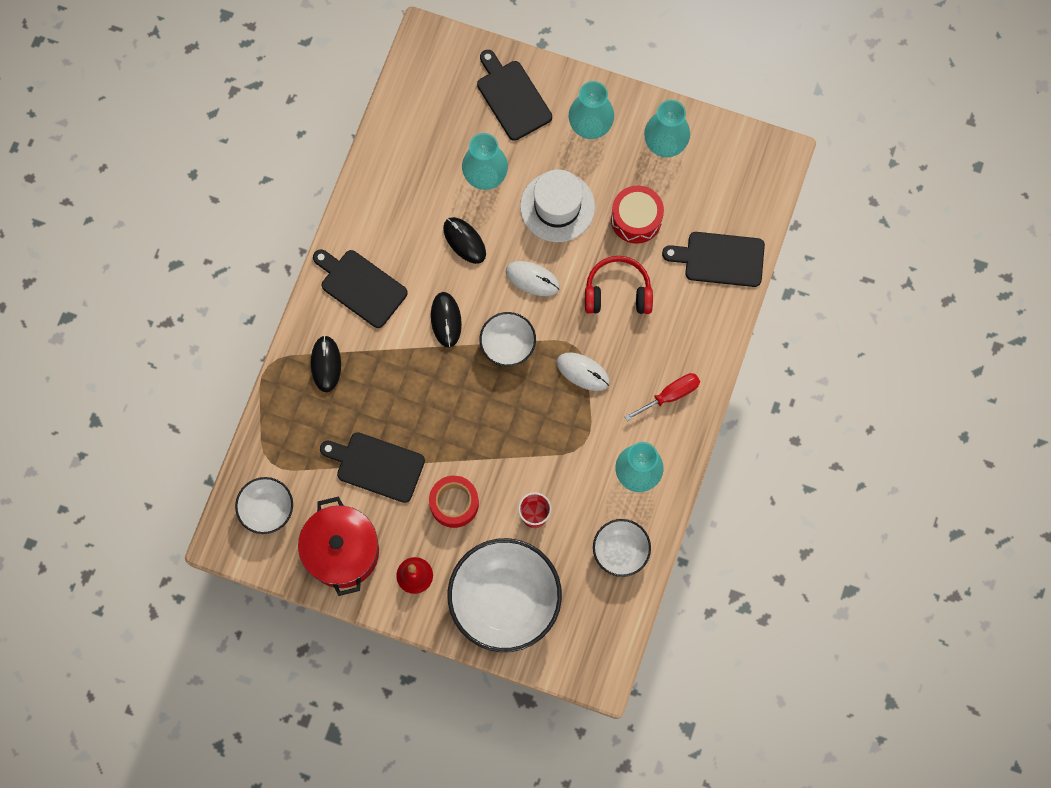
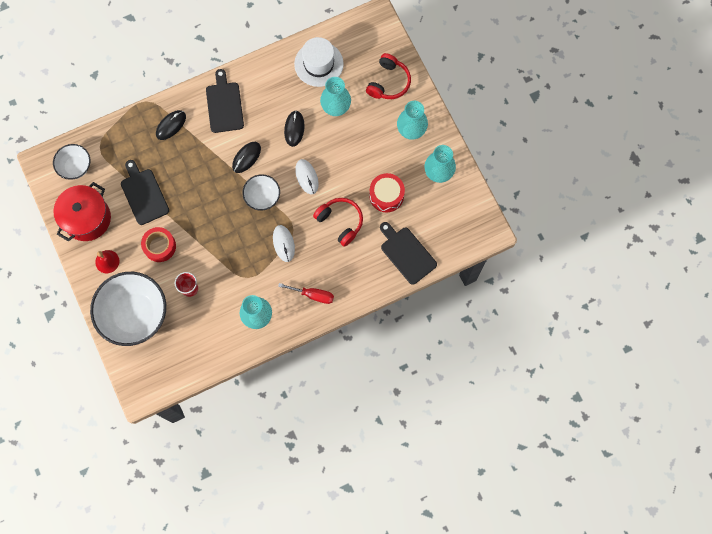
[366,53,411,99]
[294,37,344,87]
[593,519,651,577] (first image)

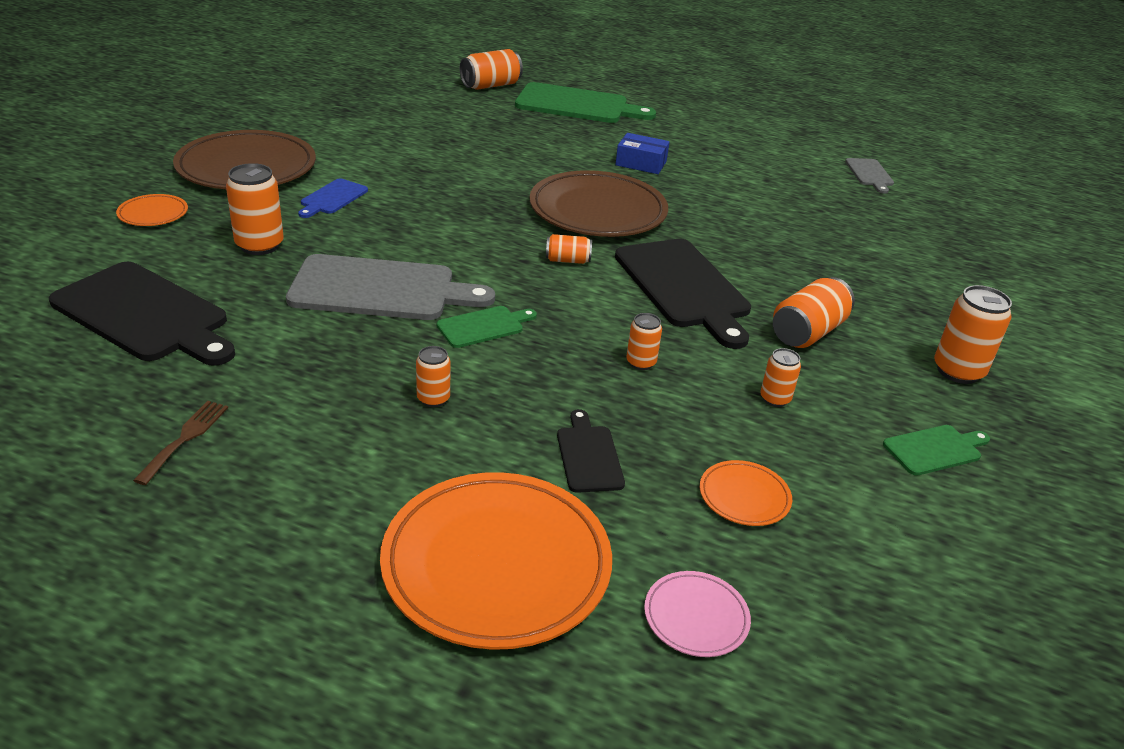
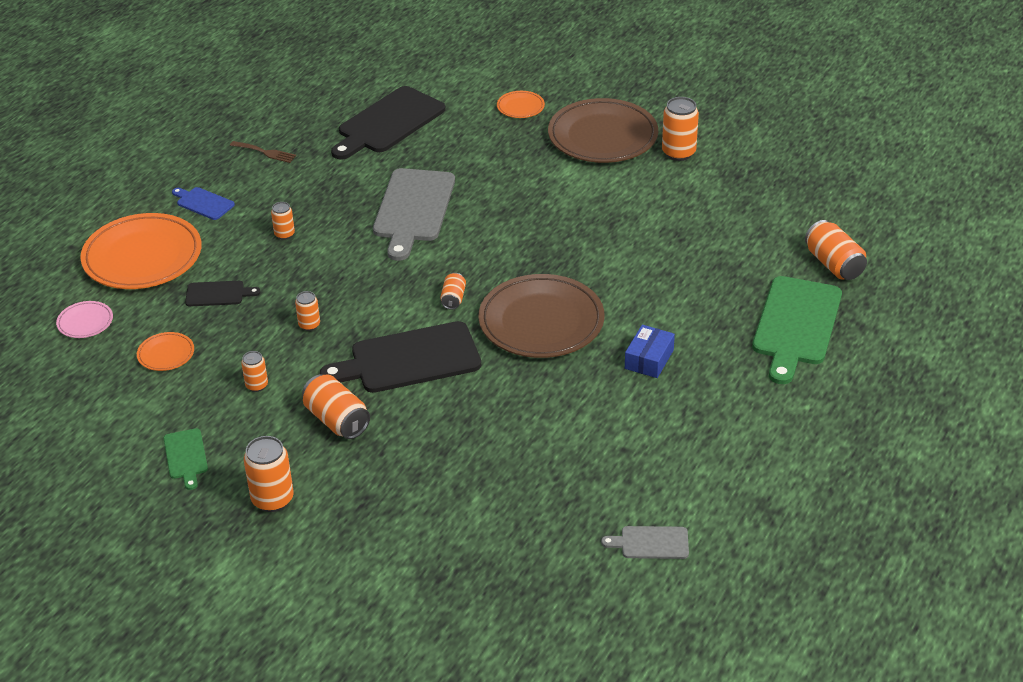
[662,97,699,161]
[172,187,235,220]
[437,306,537,348] (first image)

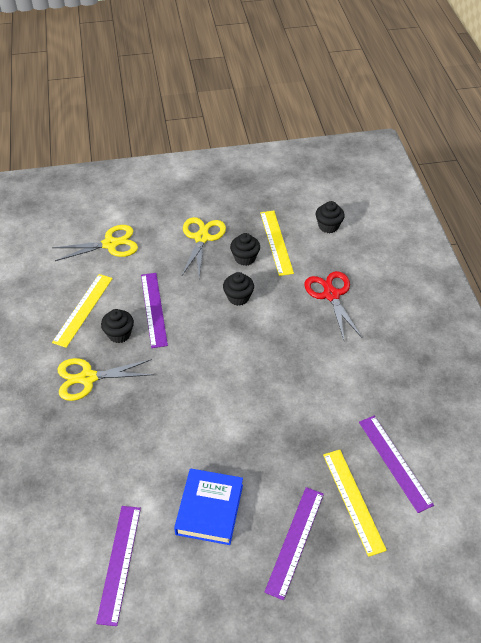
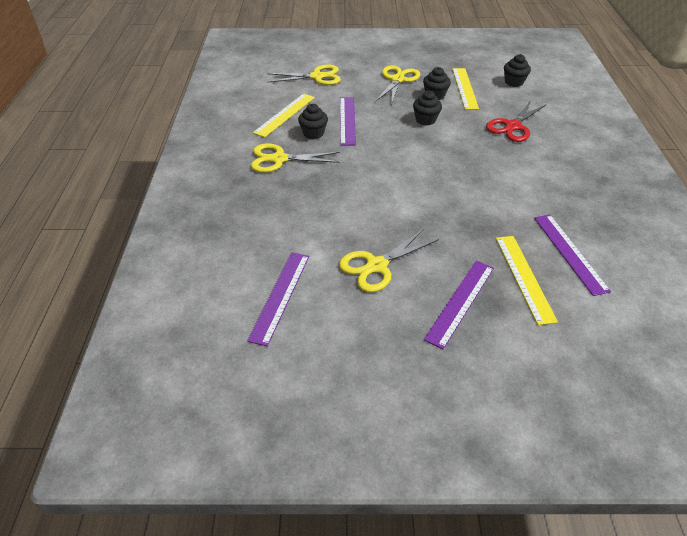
[339,229,439,292]
[486,101,547,142]

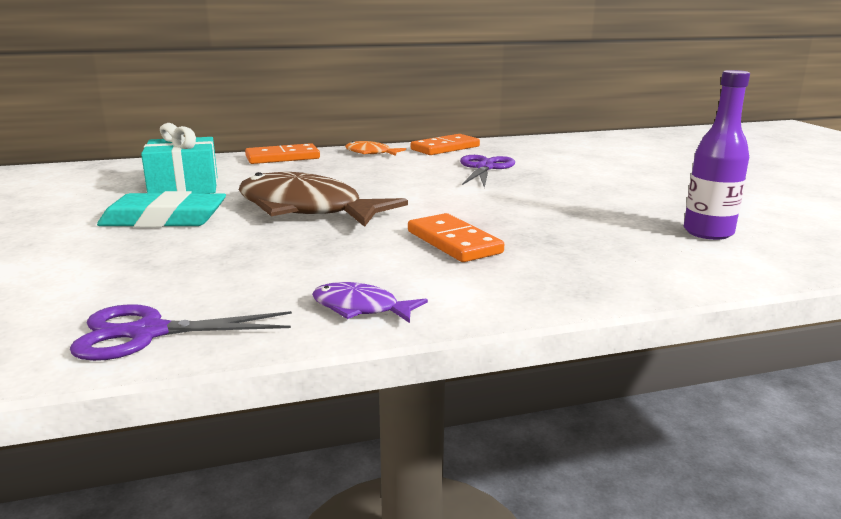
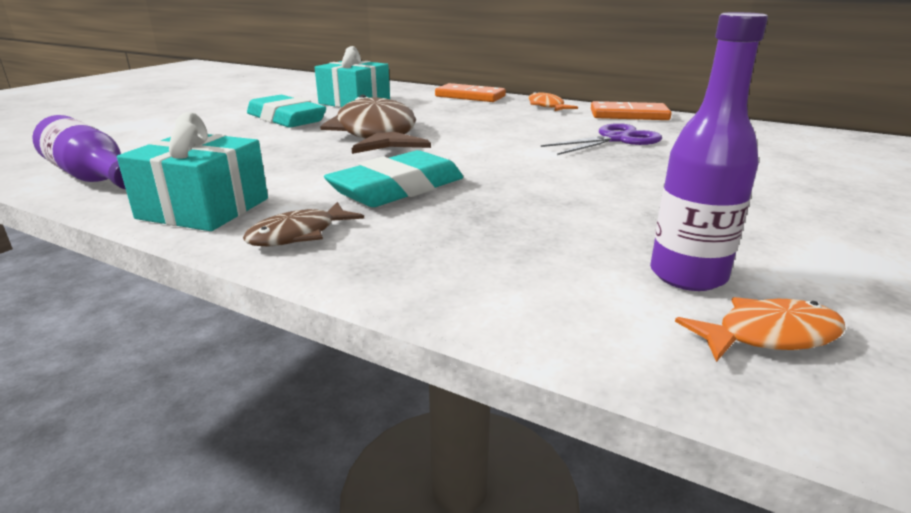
[32,115,126,190]
[117,112,268,231]
[324,150,463,207]
[243,202,364,247]
[675,297,846,362]

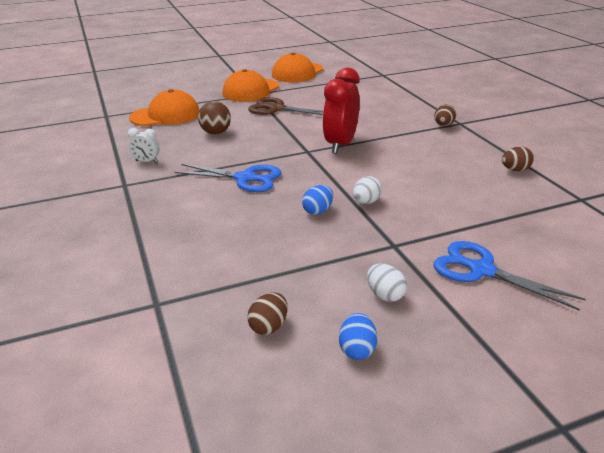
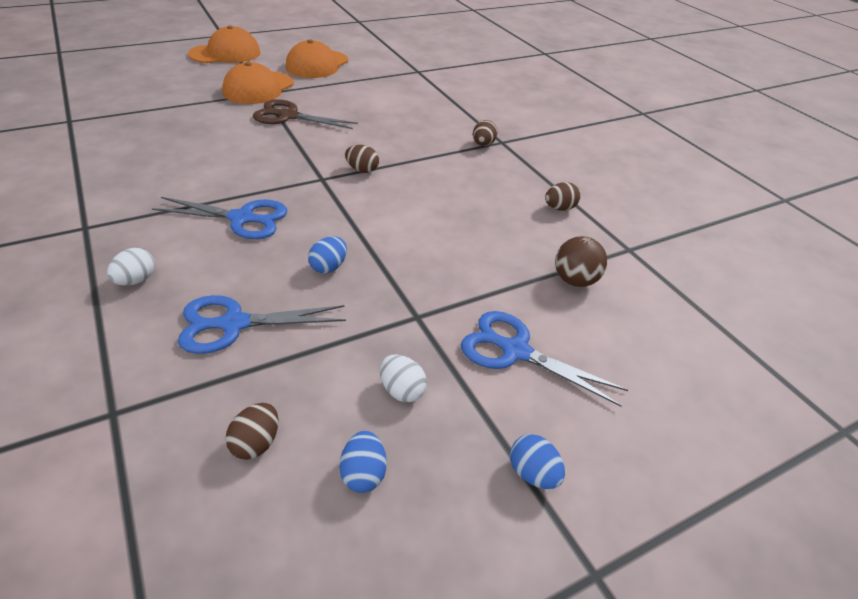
[128,128,160,163] (first image)
[188,25,261,63]
[555,236,607,287]
[345,145,379,173]
[107,248,155,285]
[178,295,346,354]
[510,434,565,489]

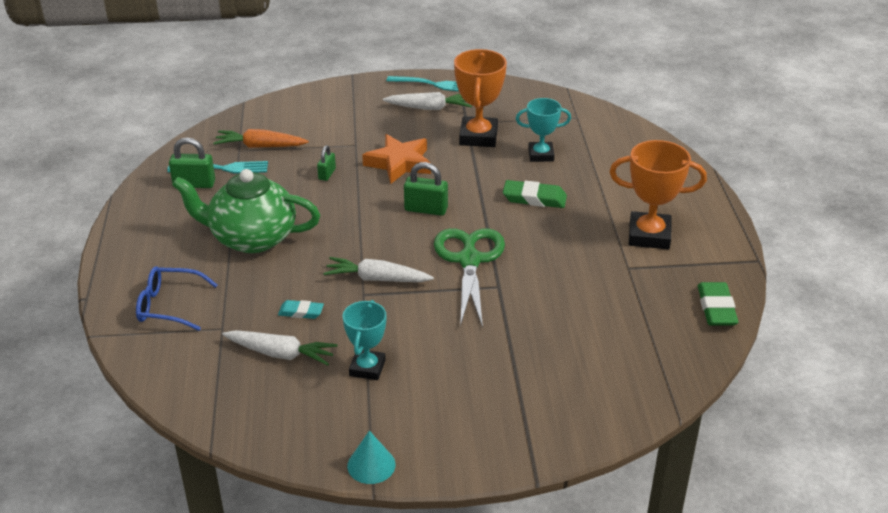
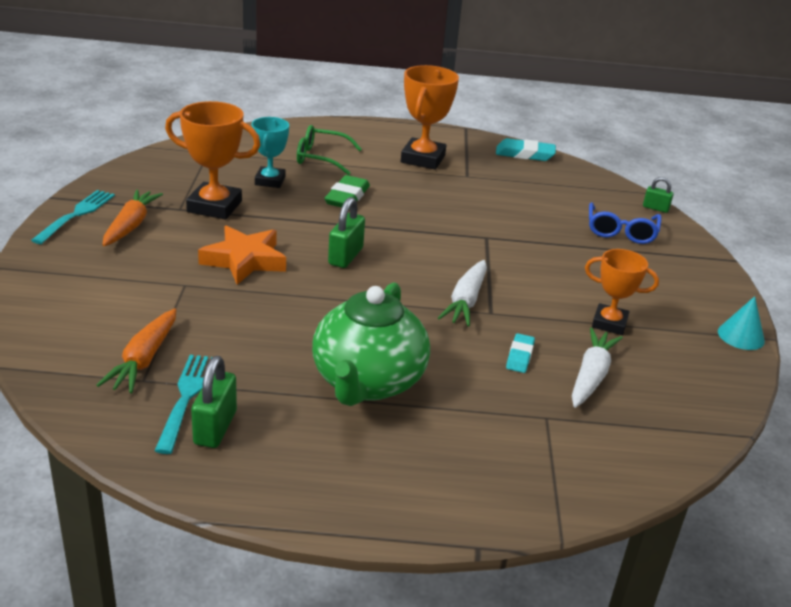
[589,202,662,244]
[643,177,674,213]
[585,249,659,335]
[102,189,163,246]
[434,228,505,328] (first image)
[496,138,556,161]
[297,125,362,175]

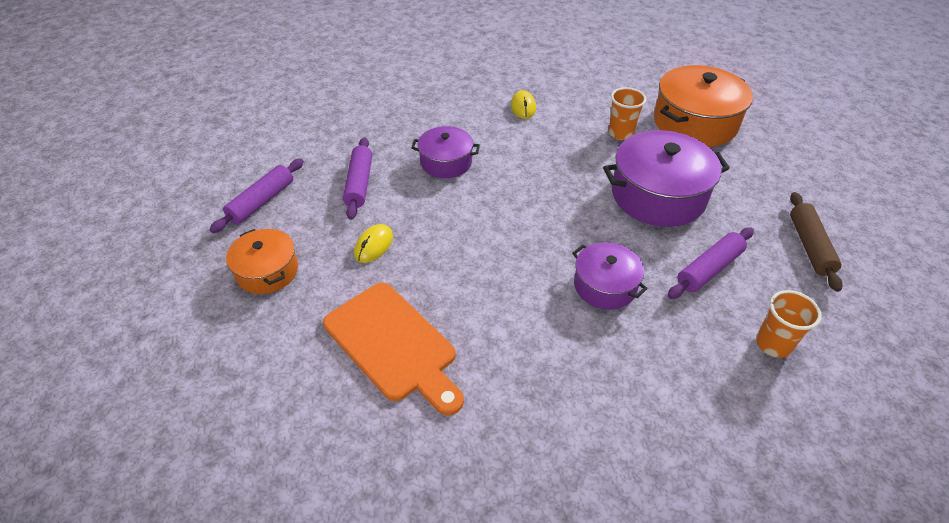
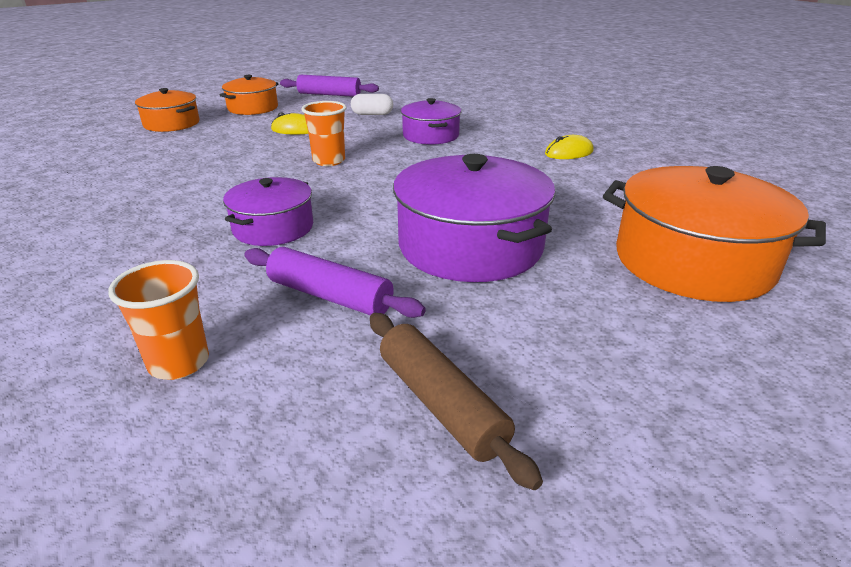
[323,282,464,416] (first image)
[351,94,393,115]
[301,101,346,166]
[370,313,543,490]
[135,88,199,132]

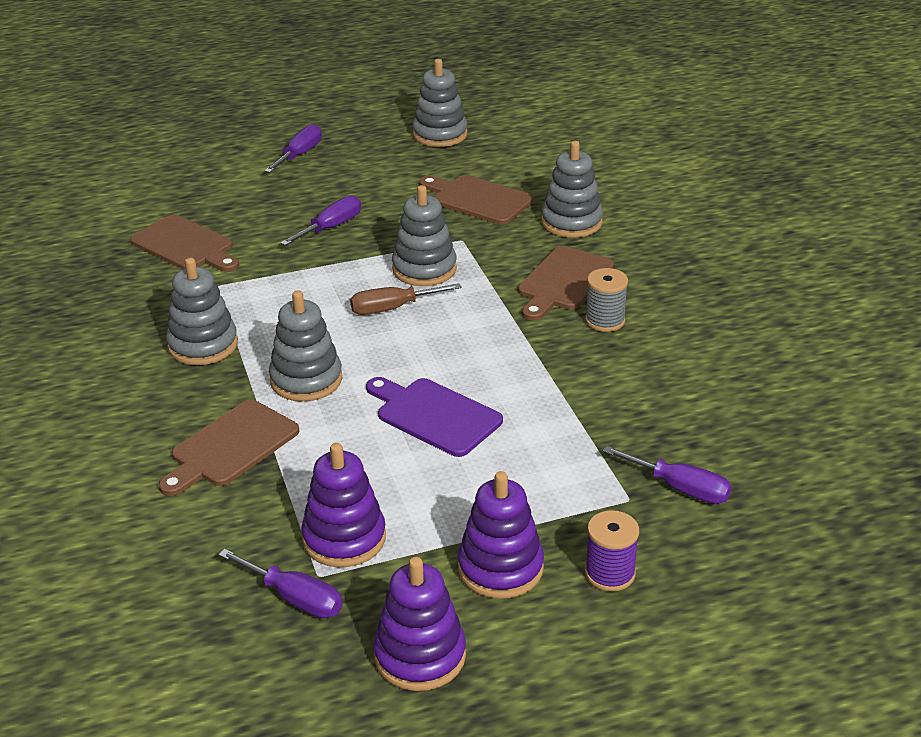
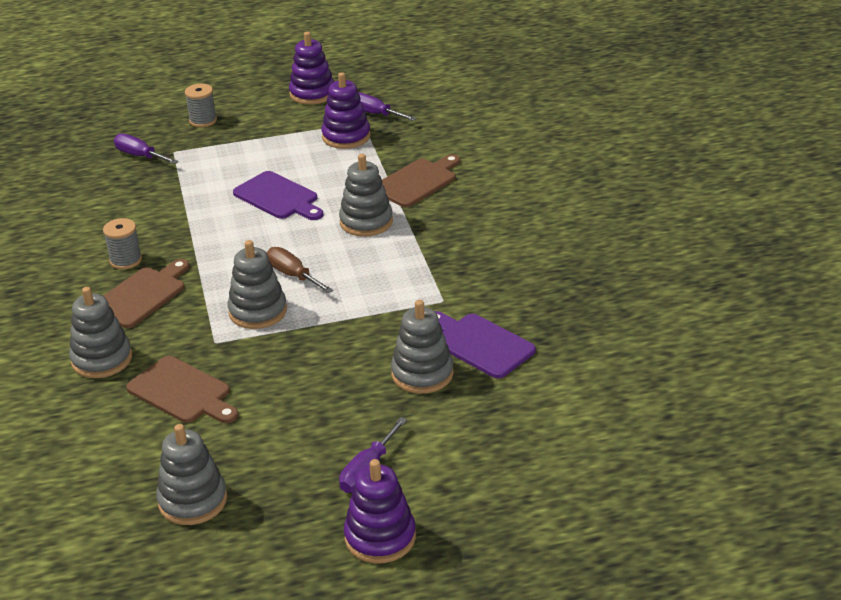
[435,311,536,378]
[391,300,454,394]
[280,196,361,246] (first image)
[267,247,333,293]
[344,459,416,564]
[185,84,217,127]

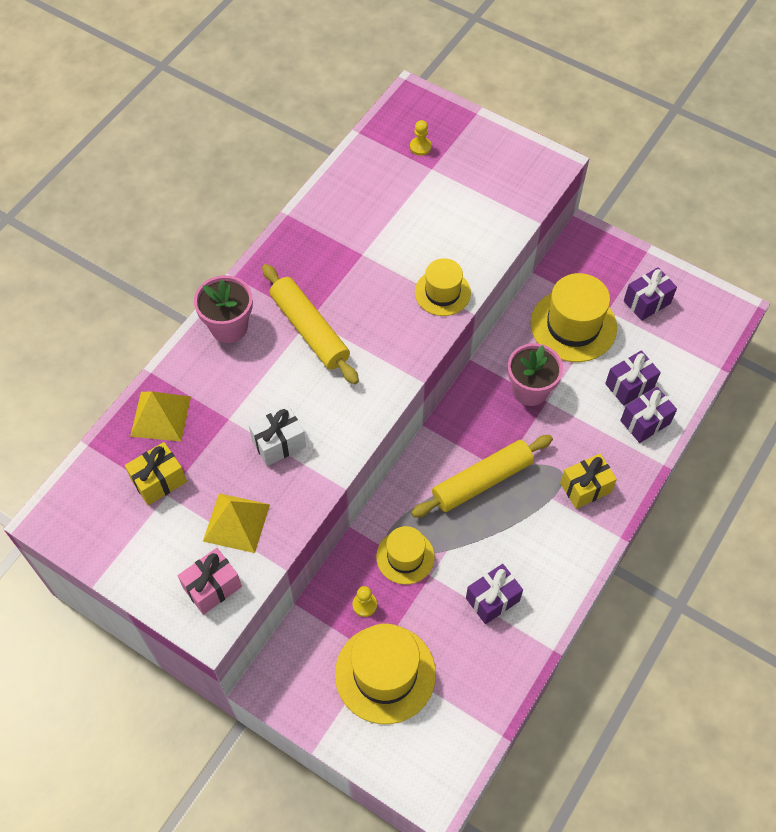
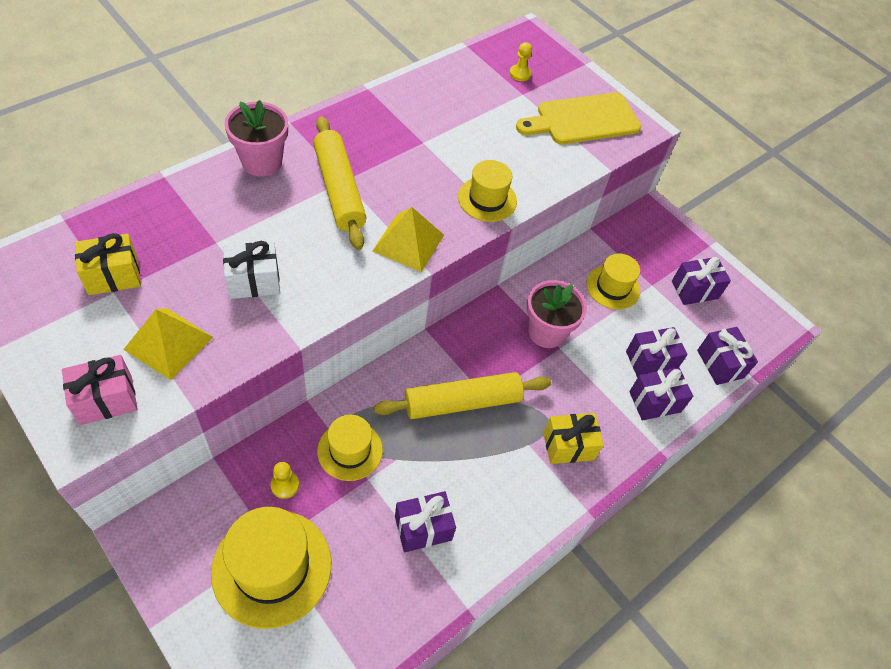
[372,207,444,272]
[586,253,640,310]
[516,92,641,144]
[697,327,758,385]

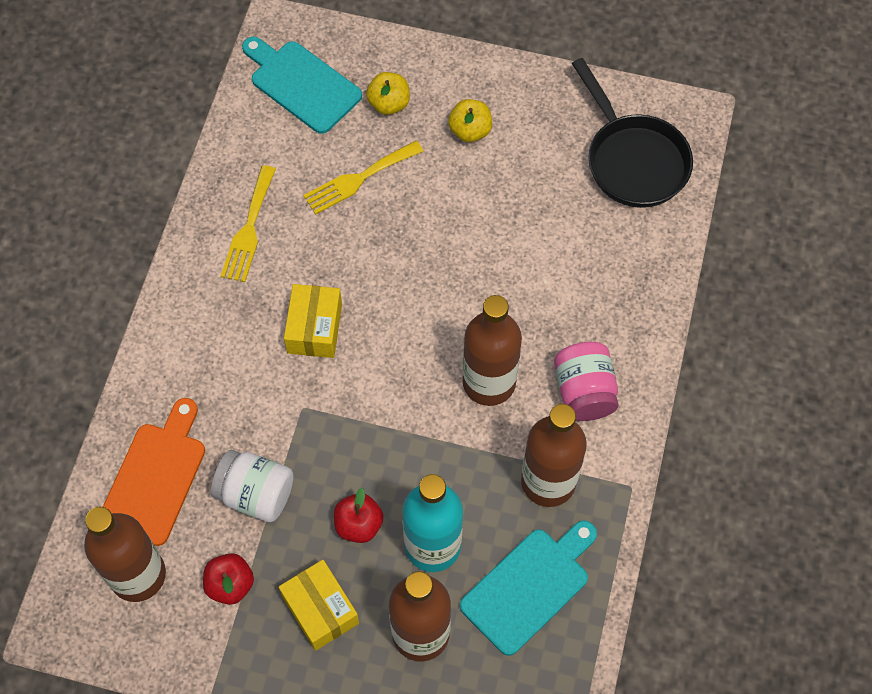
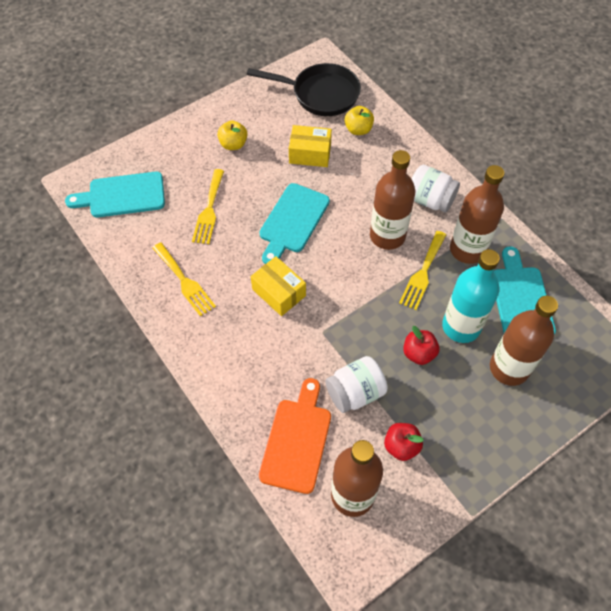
[259,378,331,494]
[289,125,332,167]
[344,106,374,135]
[412,165,460,212]
[259,183,330,264]
[399,231,446,310]

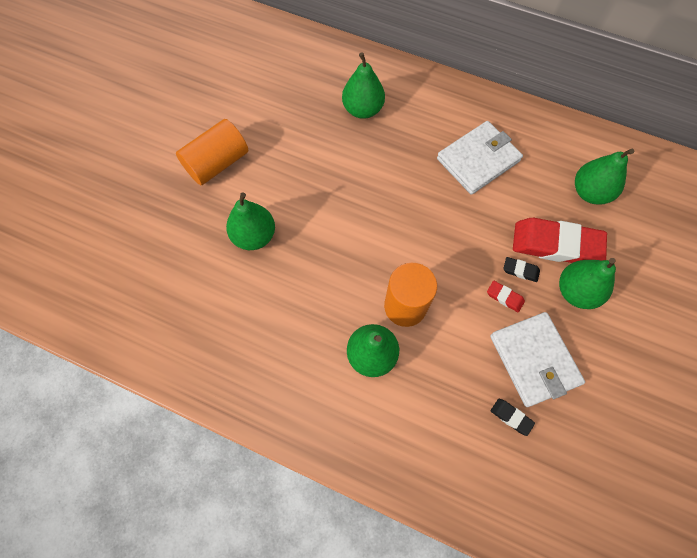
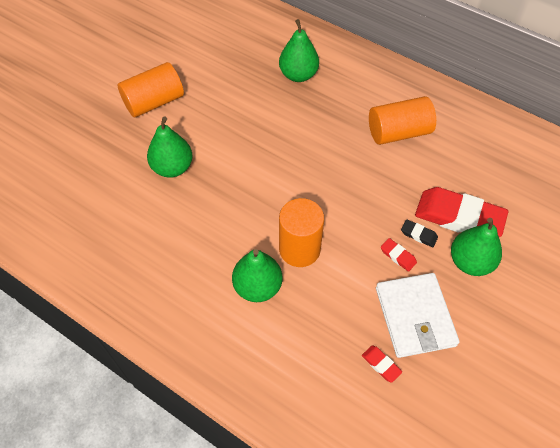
[369,96,436,145]
[362,346,402,383]
[575,148,634,205] (first image)

